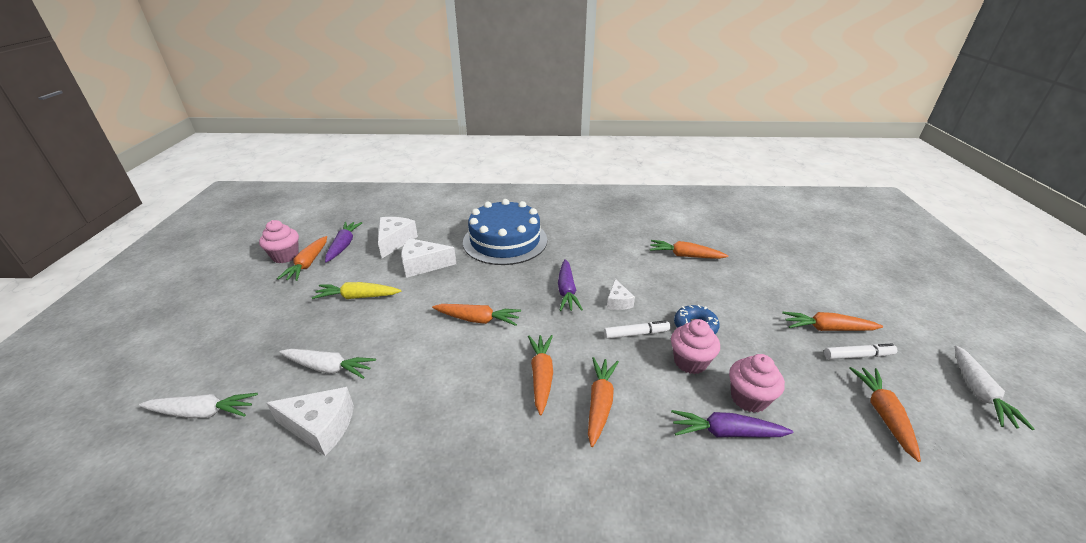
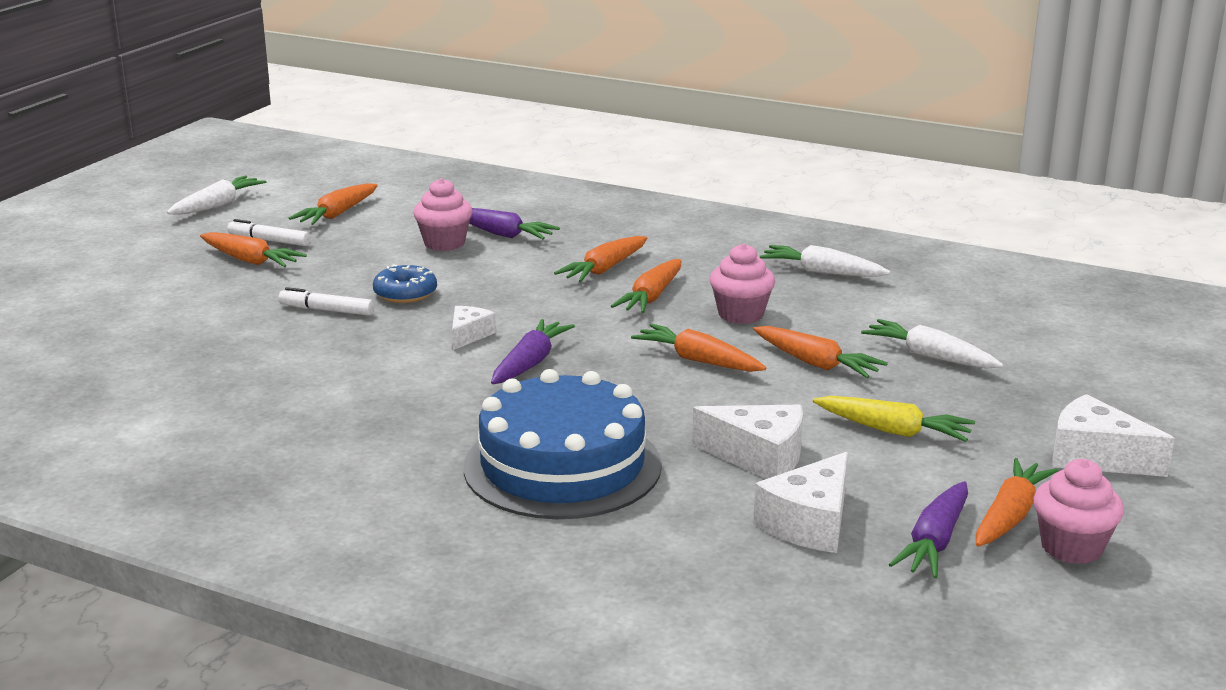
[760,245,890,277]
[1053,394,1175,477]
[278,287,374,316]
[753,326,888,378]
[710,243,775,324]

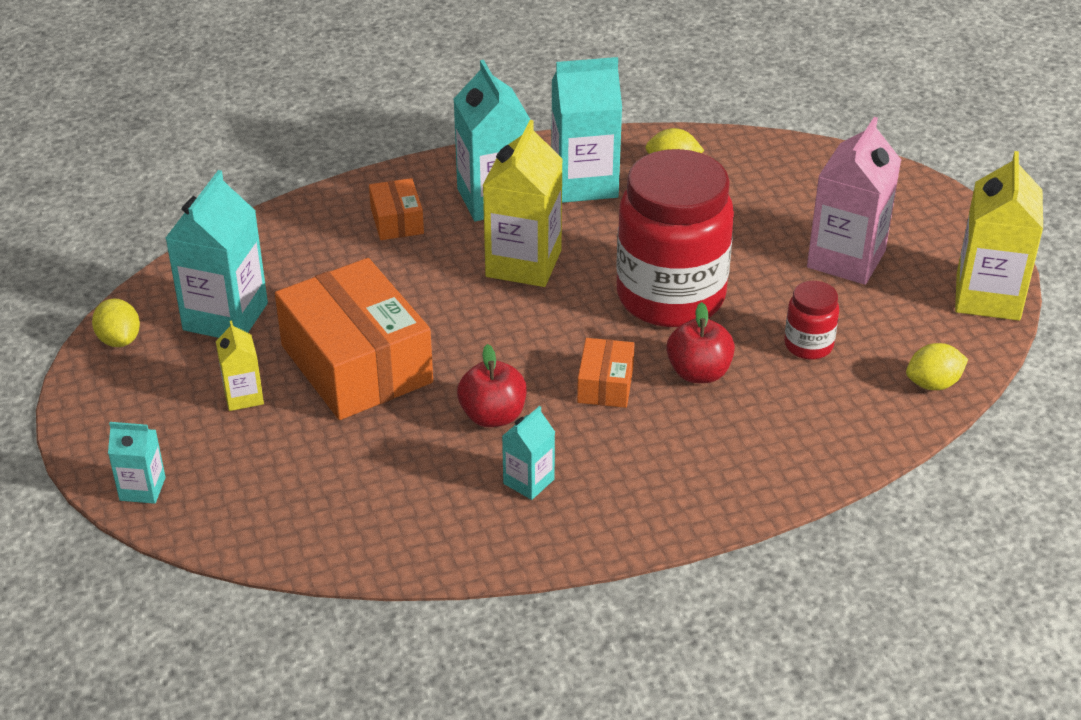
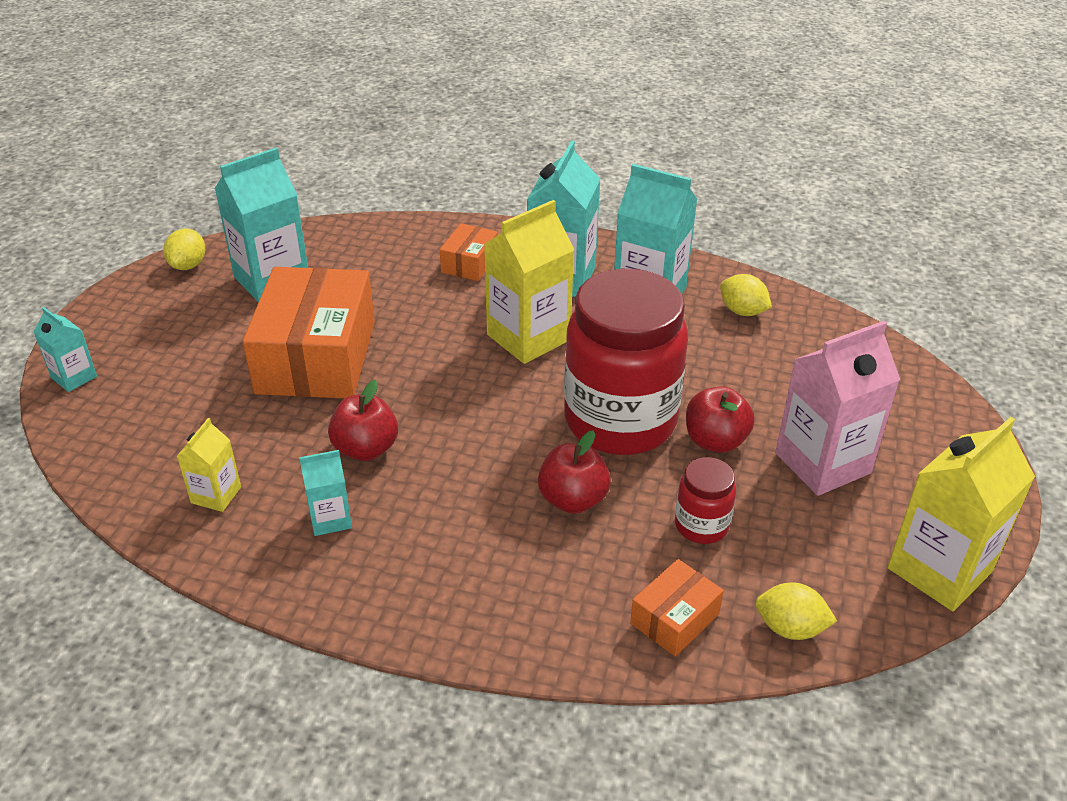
[177,418,241,512]
[630,559,724,656]
[686,386,755,453]

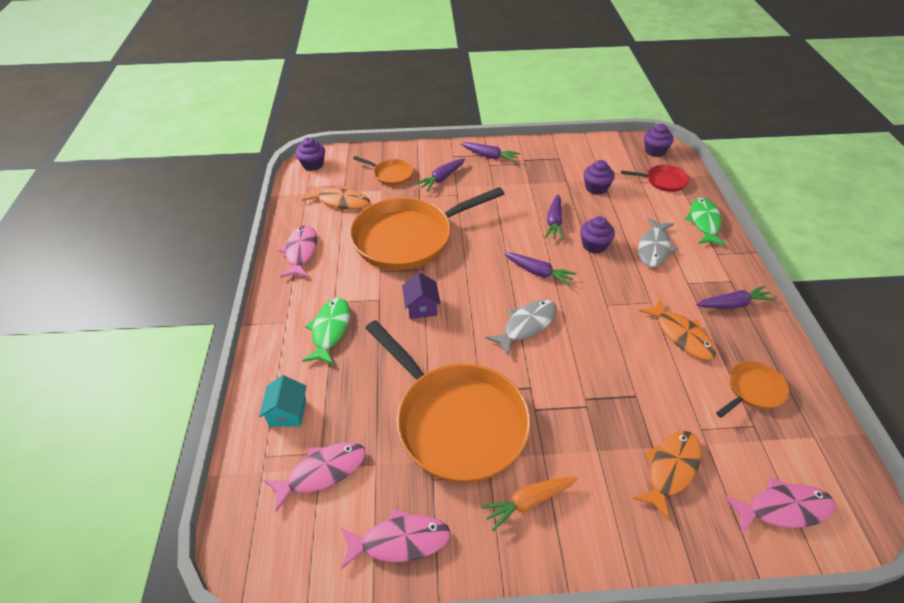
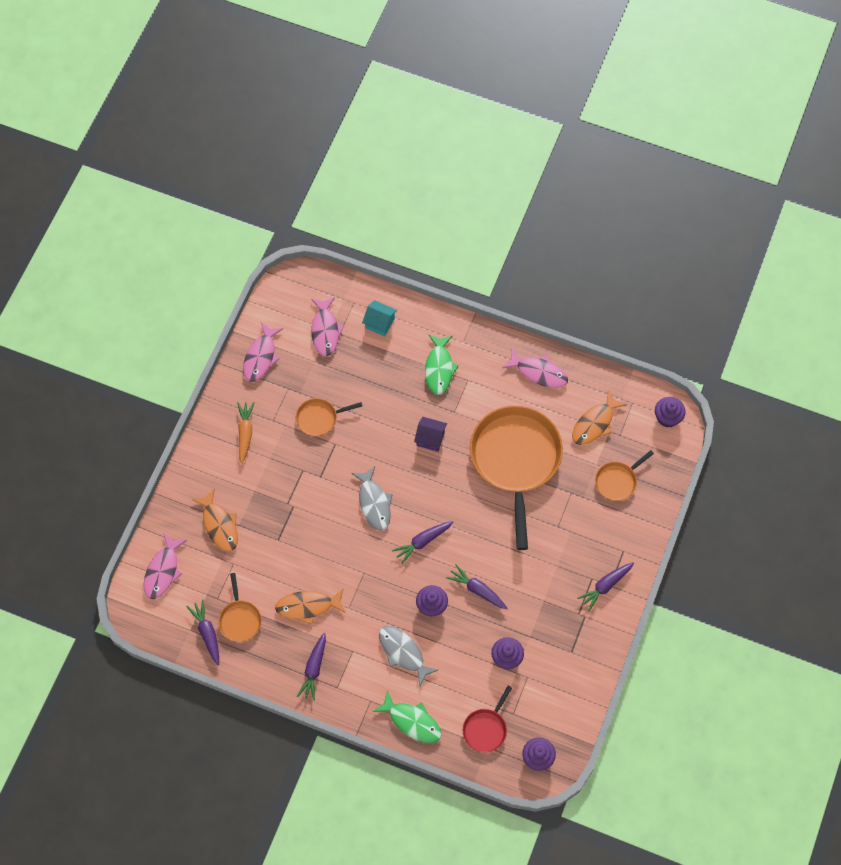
[425,335,459,395]
[296,398,362,436]
[187,600,219,665]

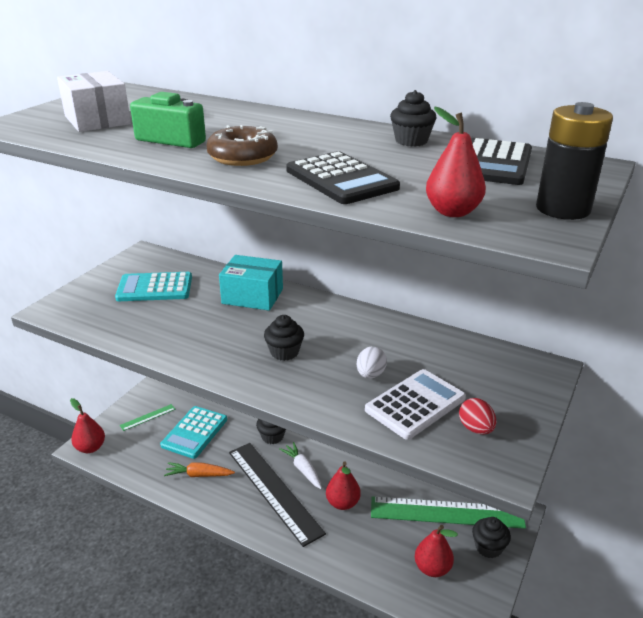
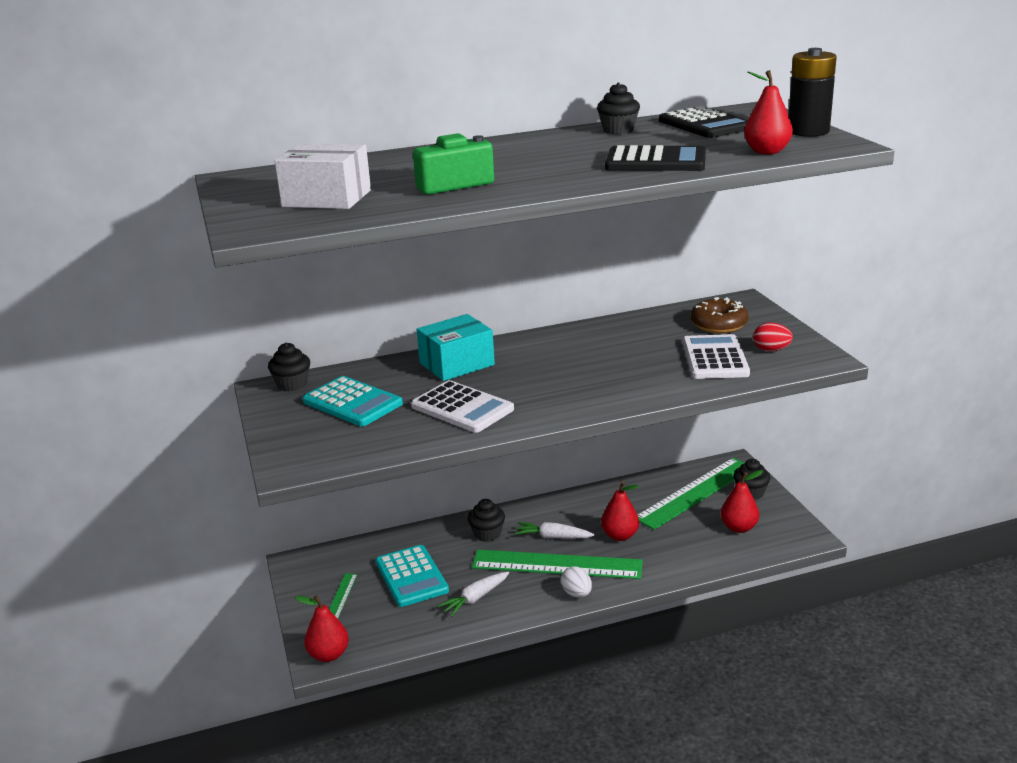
[302,376,403,426]
[437,572,509,617]
[691,297,749,333]
[472,549,643,579]
[268,343,310,392]
[561,566,592,598]
[411,380,514,433]

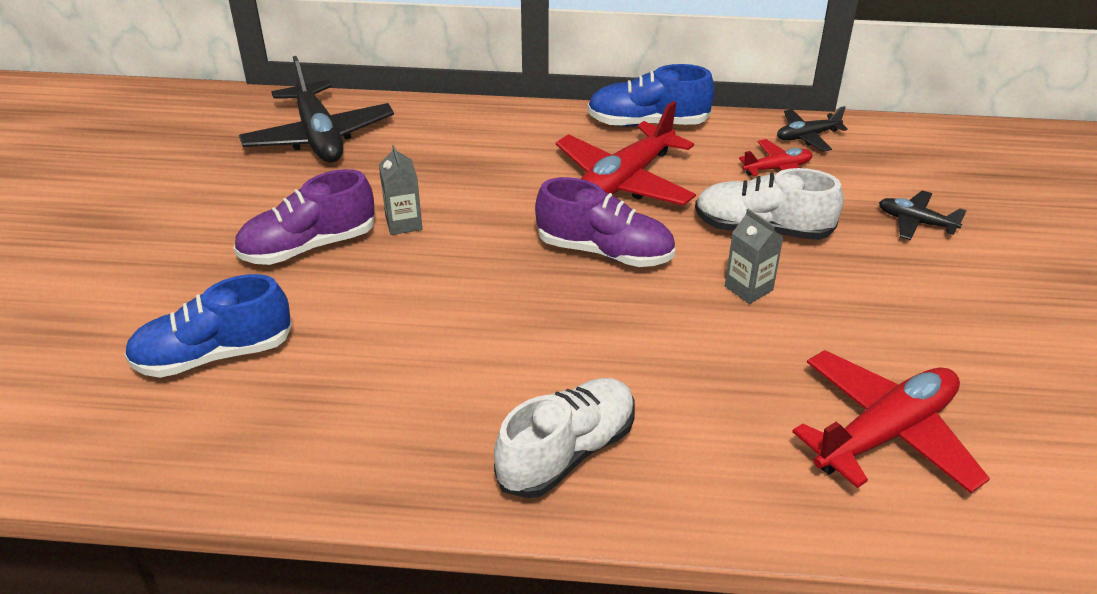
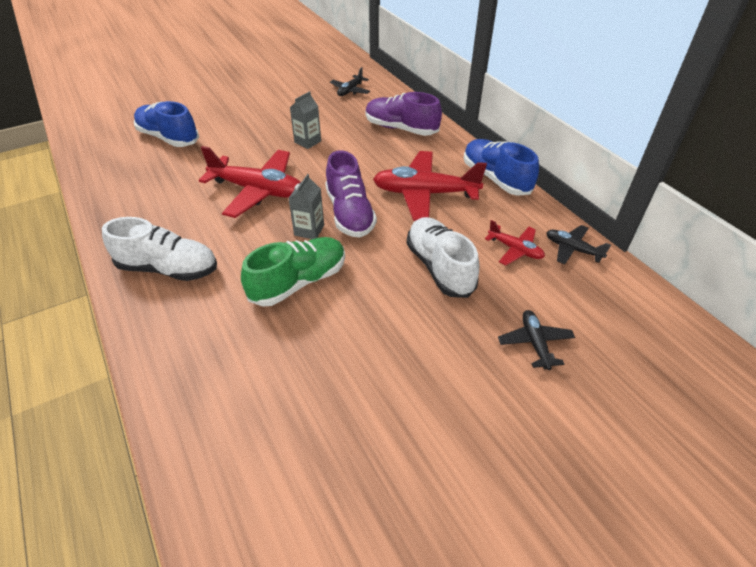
[365,92,442,136]
[330,67,370,96]
[288,174,324,239]
[199,146,301,218]
[241,237,345,306]

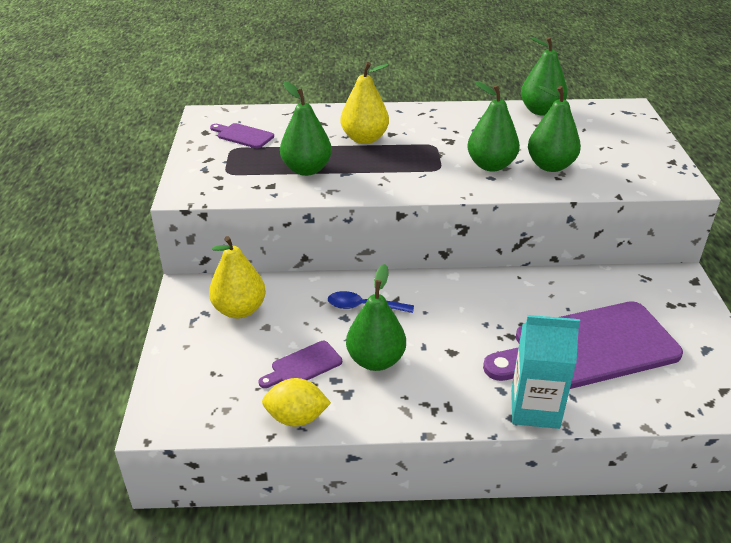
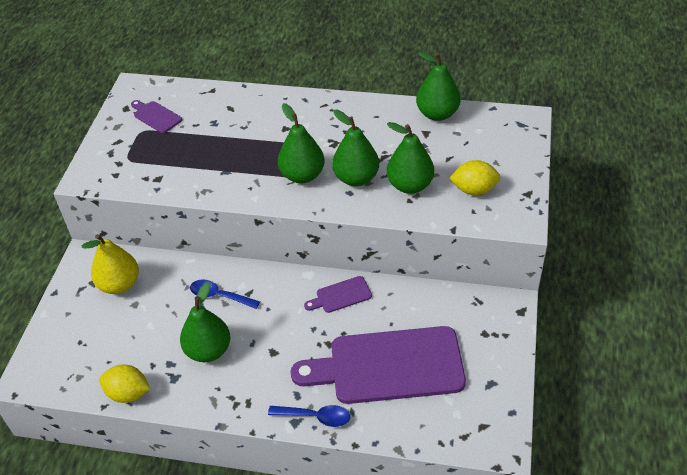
[304,276,372,313]
[278,103,325,183]
[341,62,389,144] (first image)
[268,405,350,427]
[449,160,500,195]

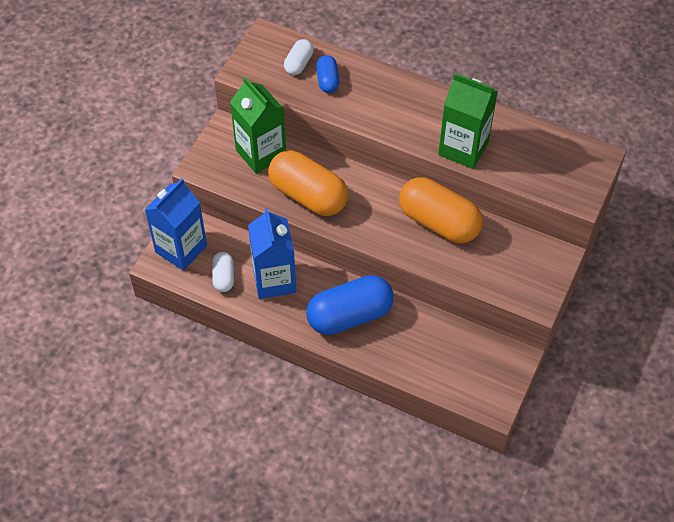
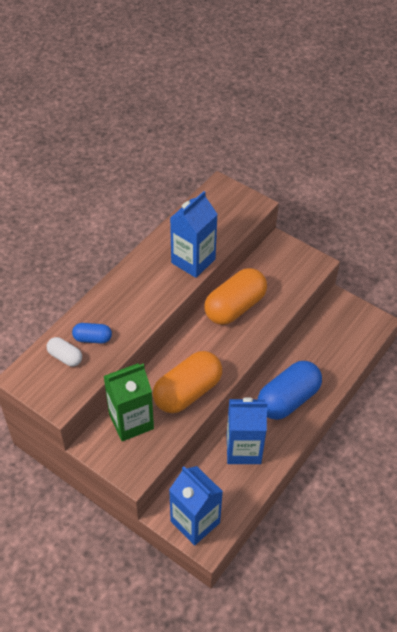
[212,252,234,292] (first image)
[258,361,322,420]
[170,191,218,278]

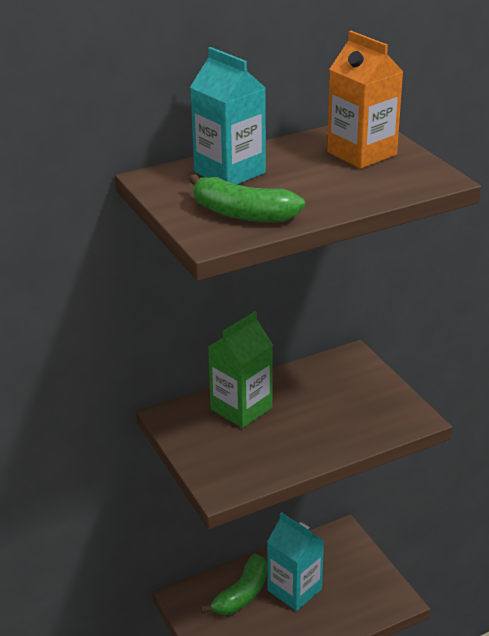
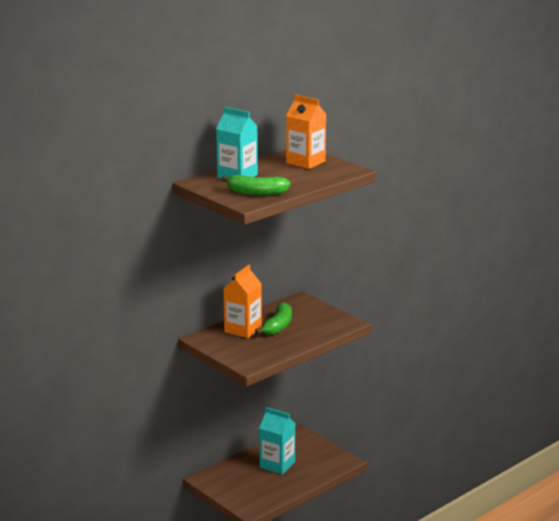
[255,302,292,335]
[223,265,262,338]

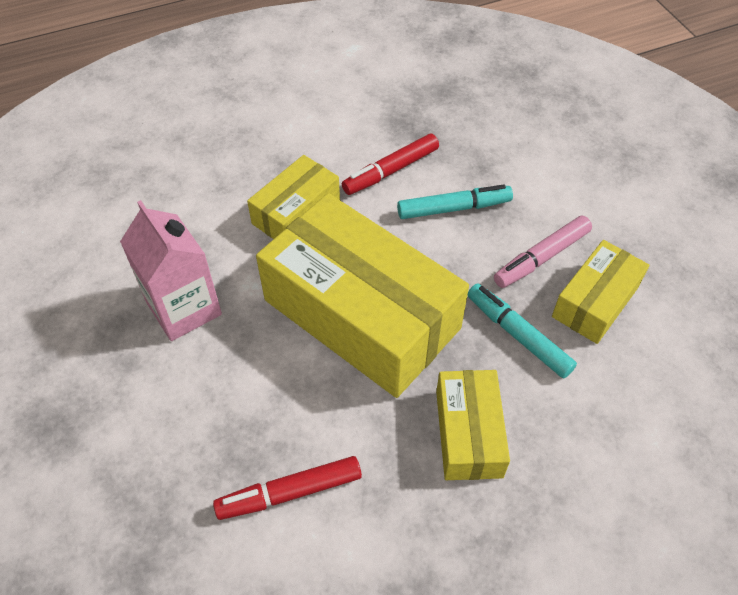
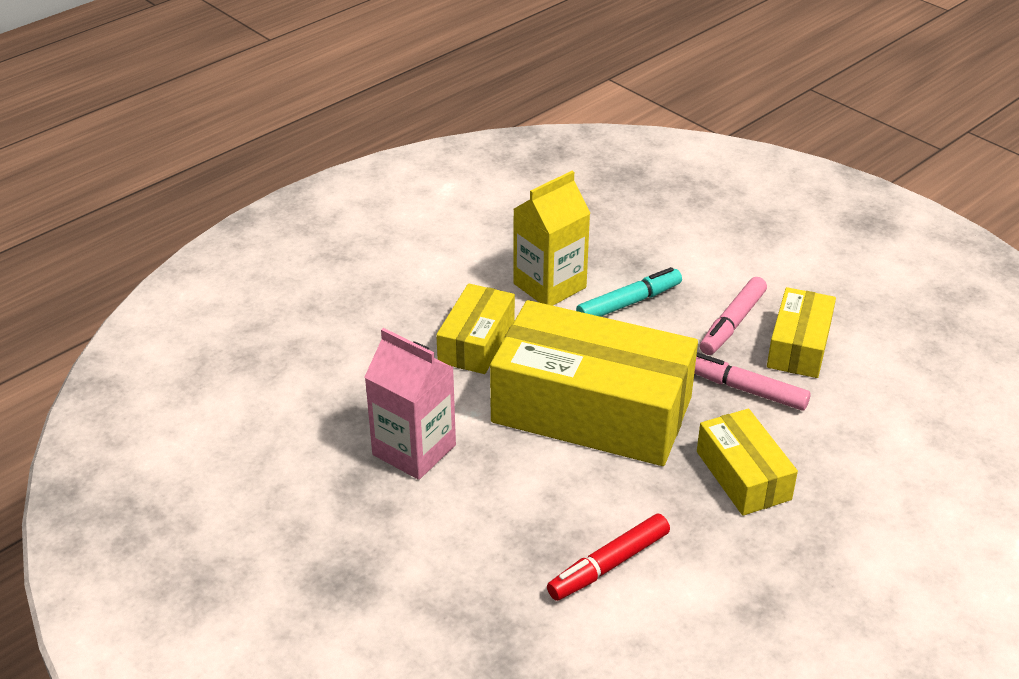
[513,171,590,306]
[694,352,811,411]

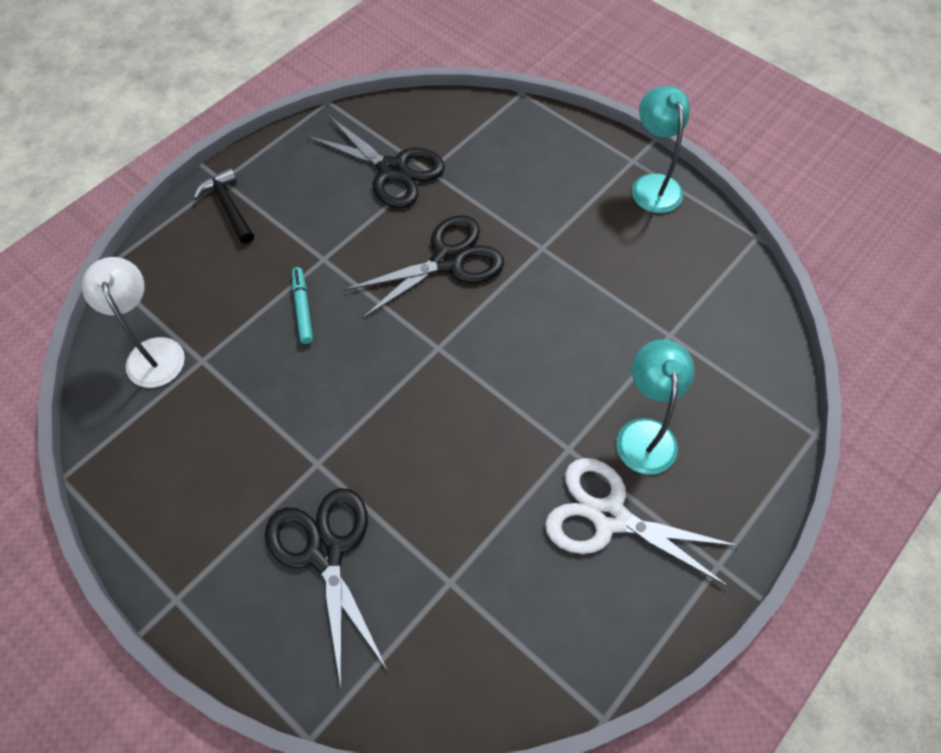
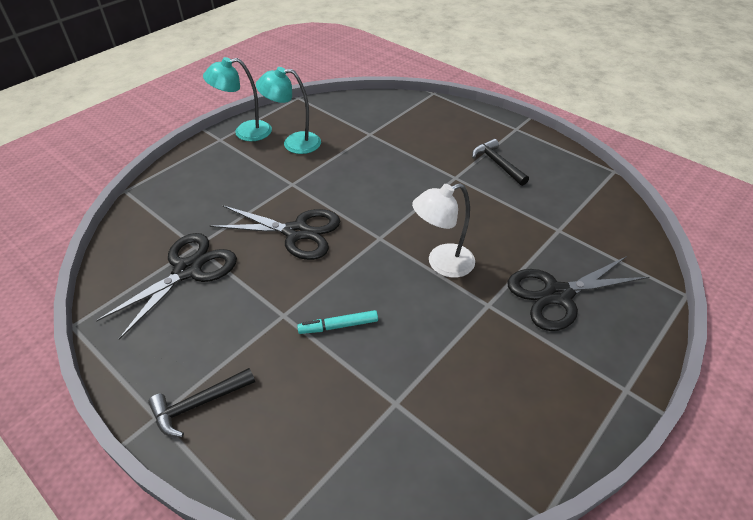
[412,183,475,278]
[210,205,341,260]
[472,139,529,186]
[256,67,321,154]

